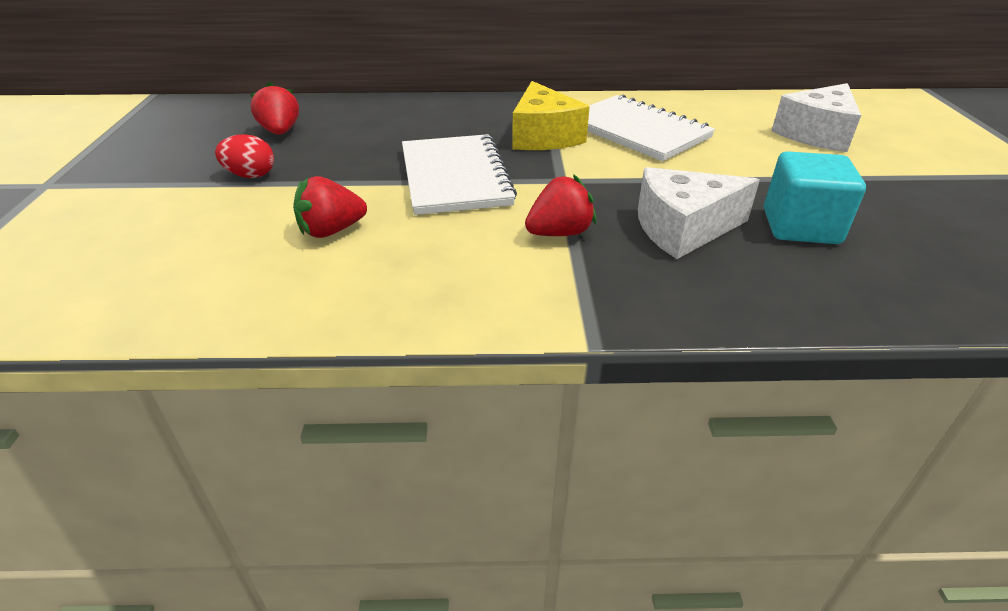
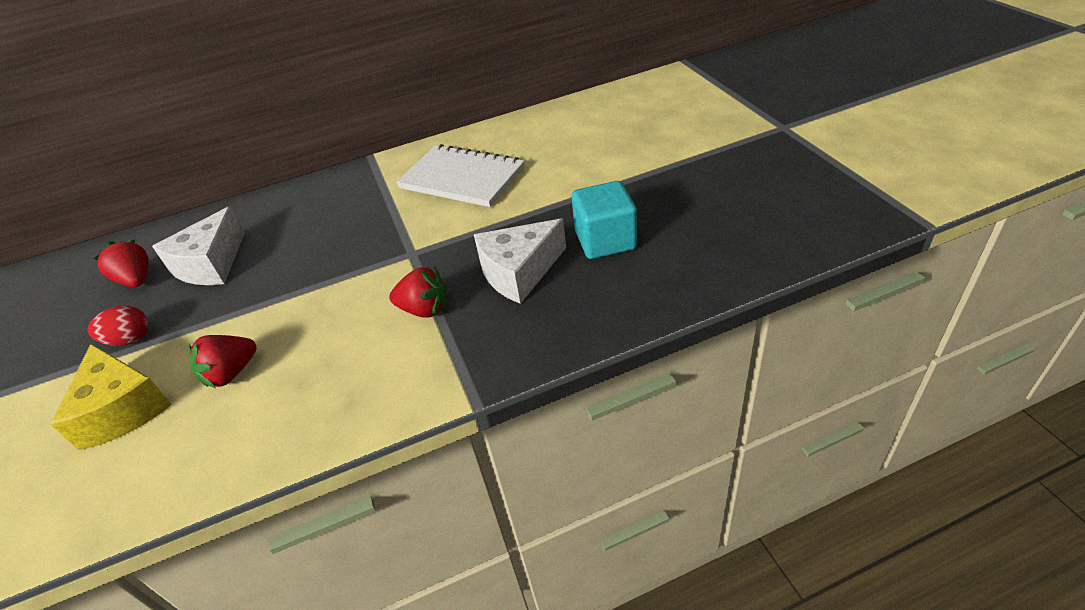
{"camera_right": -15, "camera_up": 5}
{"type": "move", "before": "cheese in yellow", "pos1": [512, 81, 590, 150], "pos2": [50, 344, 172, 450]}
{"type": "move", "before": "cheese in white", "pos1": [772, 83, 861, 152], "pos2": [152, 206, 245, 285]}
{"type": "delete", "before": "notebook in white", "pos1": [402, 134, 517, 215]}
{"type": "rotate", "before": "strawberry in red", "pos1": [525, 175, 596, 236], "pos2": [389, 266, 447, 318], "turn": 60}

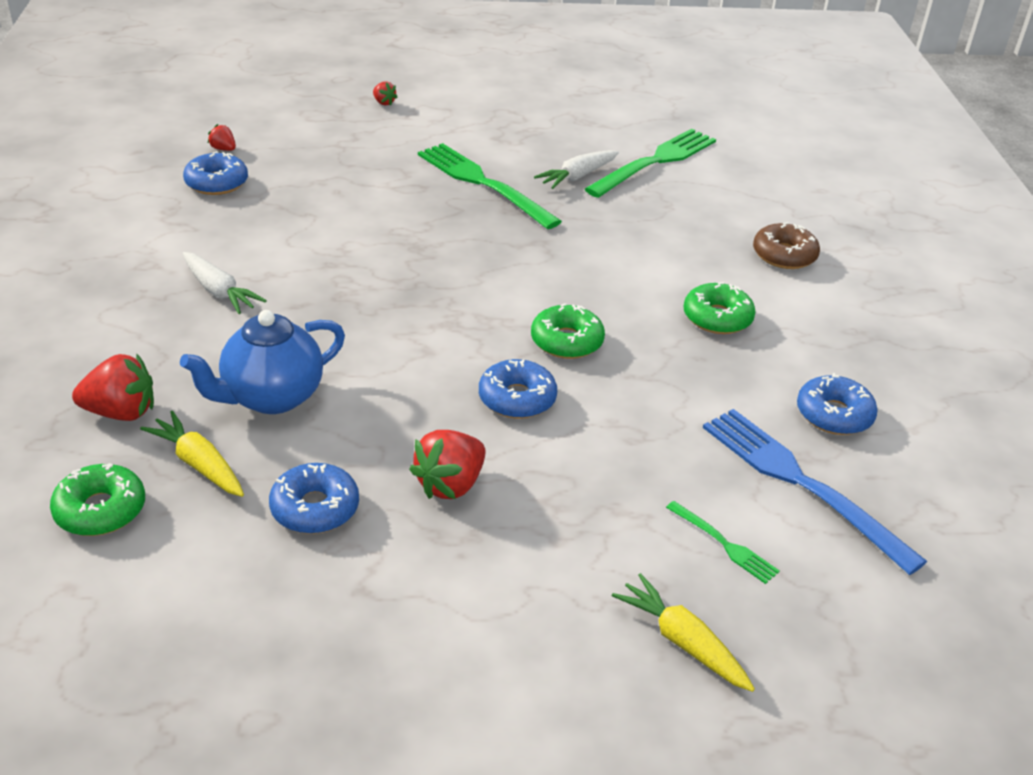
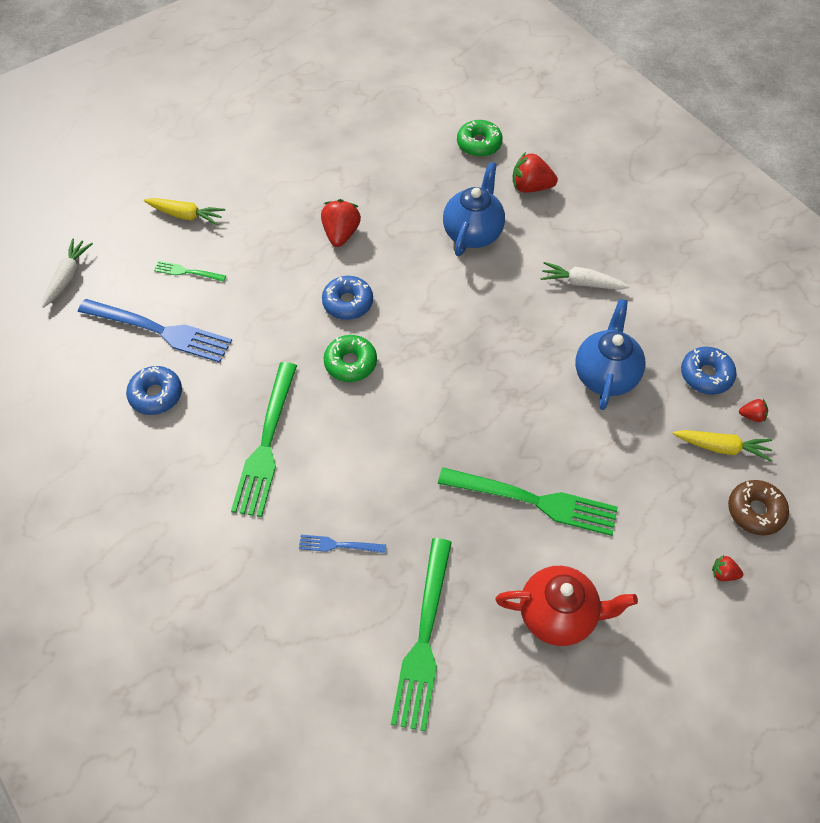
{"camera_right": 150, "camera_up": 20}
{"type": "move", "before": "carrot in white", "pos1": [534, 150, 619, 189], "pos2": [42, 238, 93, 308]}
{"type": "move", "before": "donut in brown", "pos1": [753, 222, 820, 269], "pos2": [728, 480, 789, 535]}
{"type": "replace", "before": "donut in green", "after": "fork in green", "pos1": [684, 282, 756, 334], "pos2": [231, 362, 297, 517]}
{"type": "rotate", "before": "strawberry in red", "pos1": [72, 354, 154, 421], "pos2": [513, 152, 558, 193], "turn": 45}
{"type": "move", "before": "carrot in yellow", "pos1": [140, 411, 244, 497], "pos2": [673, 430, 772, 462]}
{"type": "delete", "before": "donut in blue", "pos1": [269, 463, 359, 534]}
{"type": "insert", "after": "teapot in blue", "pos2": [575, 299, 645, 410]}
{"type": "insert", "after": "fork in blue", "pos2": [299, 535, 386, 553]}
{"type": "insert", "after": "teapot in red", "pos2": [495, 566, 638, 646]}

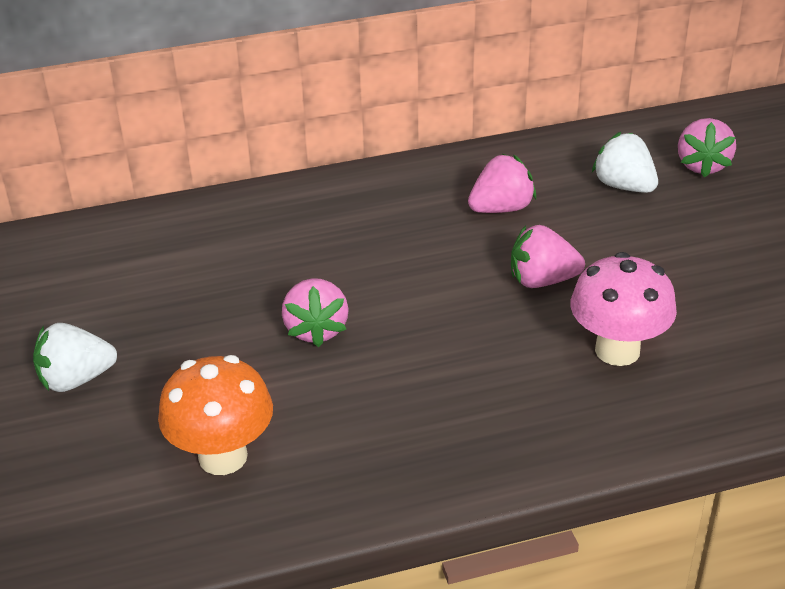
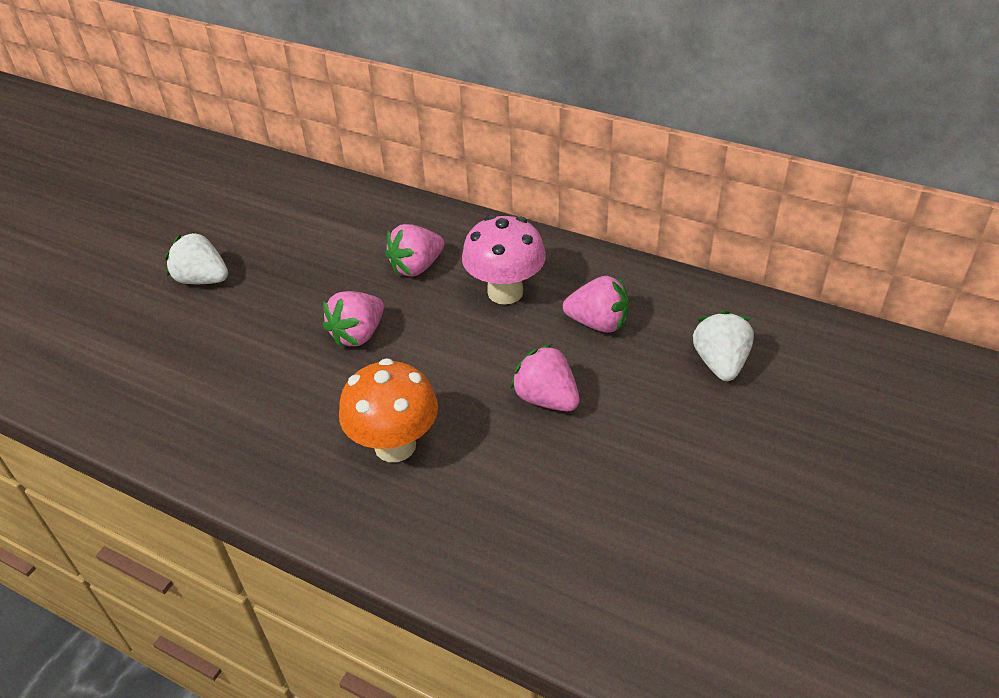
{"camera_right": 45, "camera_up": 5}
{"type": "move", "before": "strawberry in pink", "pos1": [678, 118, 736, 178], "pos2": [385, 224, 445, 277]}
{"type": "move", "before": "mushroom in pink", "pos1": [570, 252, 677, 366], "pos2": [462, 215, 546, 305]}
{"type": "move", "before": "mushroom in orange", "pos1": [158, 355, 273, 475], "pos2": [339, 358, 438, 462]}

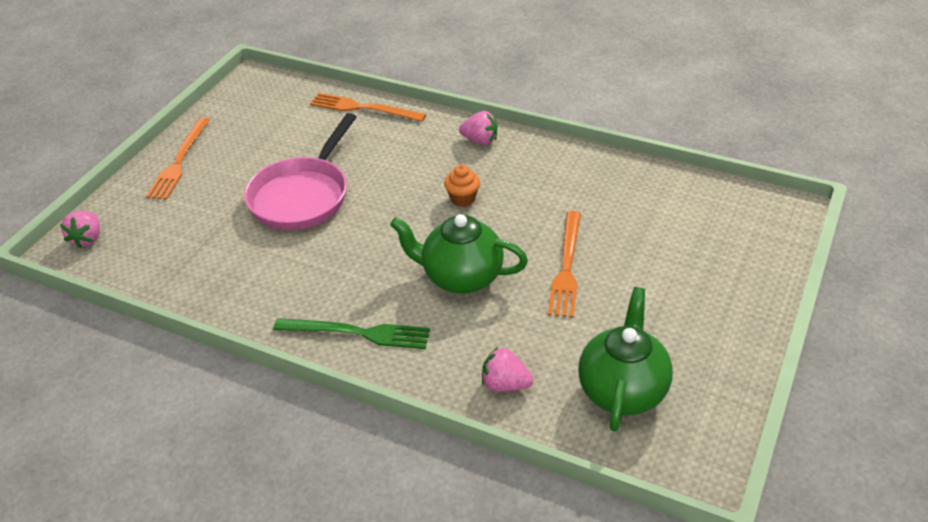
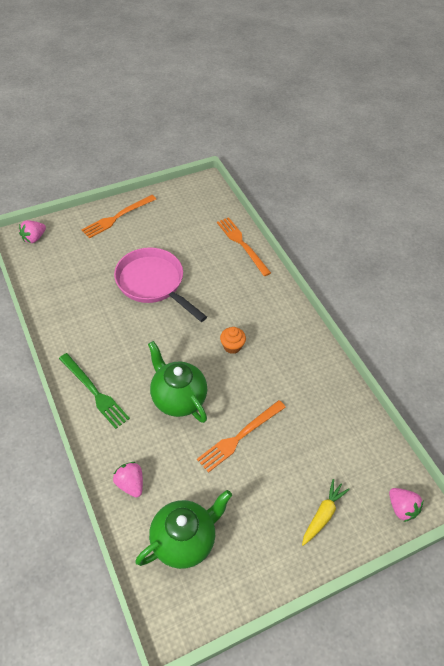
{"camera_right": 35, "camera_up": 10}
{"type": "move", "before": "strawberry in pink", "pos1": [459, 111, 498, 145], "pos2": [389, 488, 423, 522]}
{"type": "rotate", "before": "pan in pink", "pos1": [244, 113, 356, 230], "pos2": [114, 247, 207, 322], "turn": 75}
{"type": "insert", "after": "carrot in yellow", "pos2": [302, 479, 350, 546]}

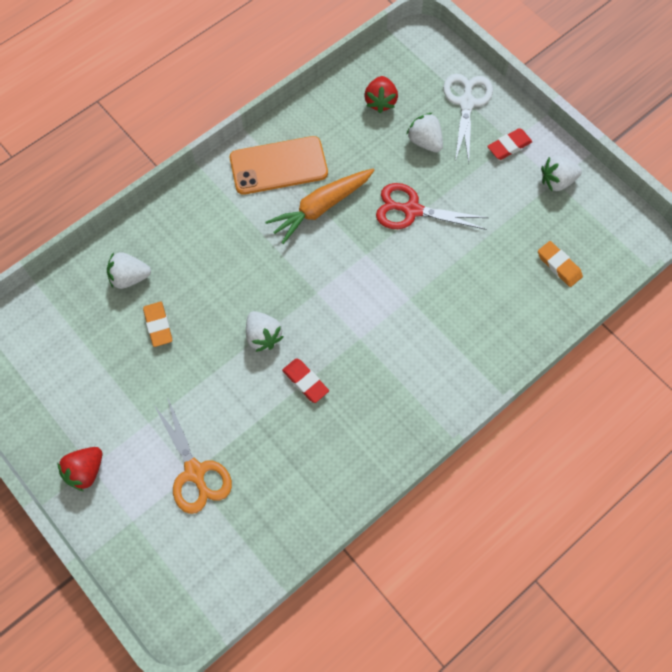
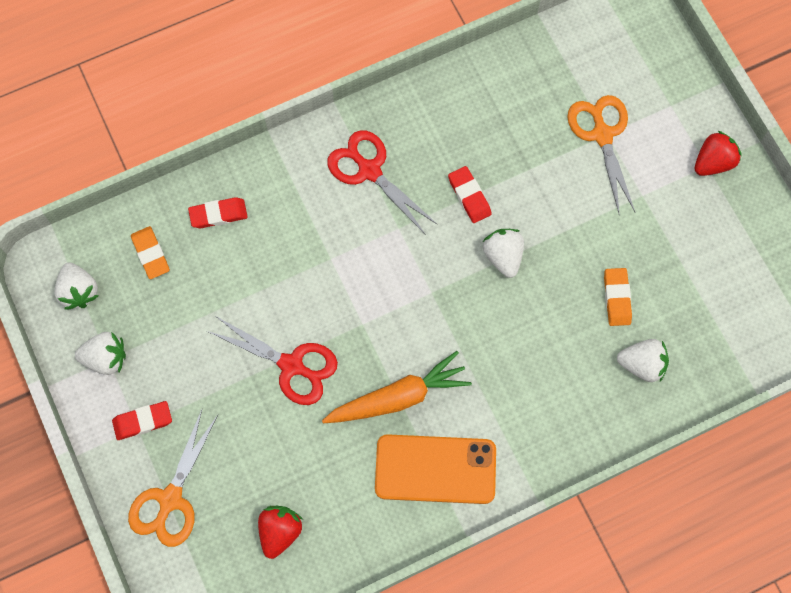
{"camera_right": -165, "camera_up": 5}
{"type": "recolor", "before": "scissors in white", "after": "scissors in orange", "pos1": [443, 74, 493, 163], "pos2": [128, 410, 218, 547]}
{"type": "move", "before": "strawberry in white", "pos1": [407, 113, 443, 153], "pos2": [54, 262, 98, 310]}
{"type": "insert", "after": "scissors in red", "pos2": [327, 130, 438, 235]}
{"type": "insert", "after": "eraser in red", "pos2": [188, 197, 248, 228]}

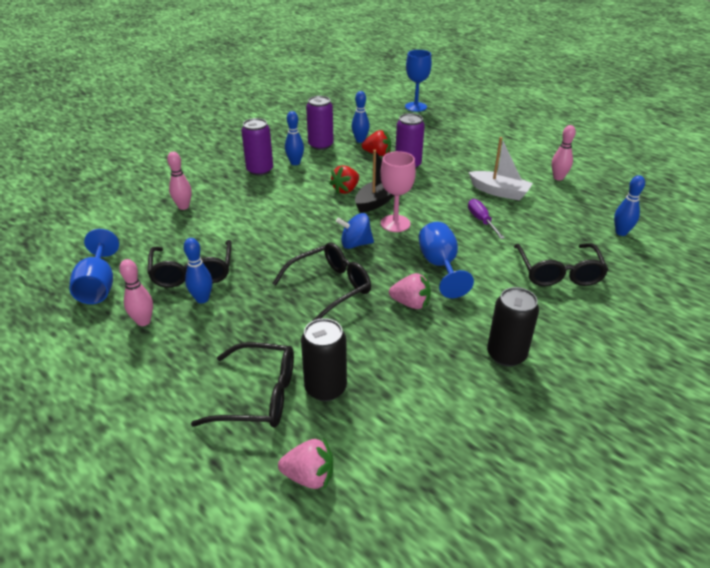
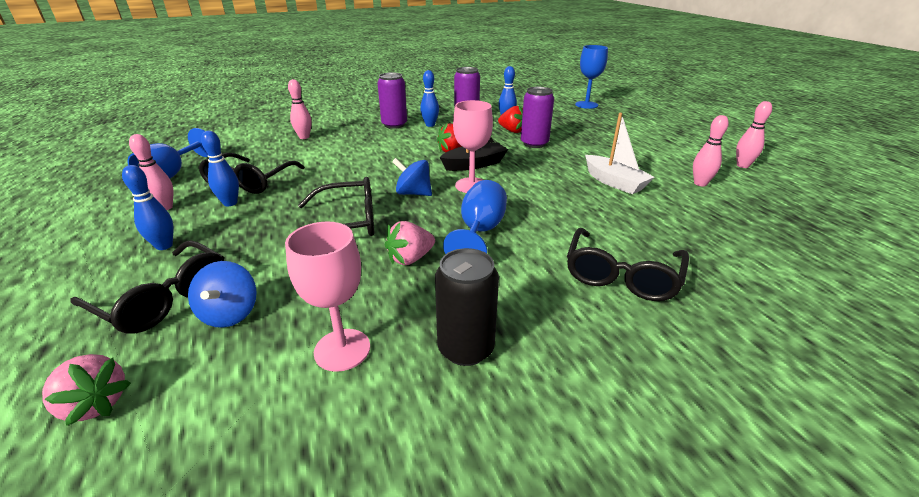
{"camera_right": 25, "camera_up": -5}
{"type": "move", "before": "bowling pin in blue", "pos1": [614, 175, 645, 236], "pos2": [122, 165, 173, 250]}
{"type": "delete", "before": "screwdriver in purple", "pos1": [468, 199, 505, 239]}
{"type": "rotate", "before": "strawberry in pink", "pos1": [389, 273, 431, 309], "pos2": [385, 221, 435, 265], "turn": 105}
{"type": "replace", "before": "can in black", "after": "spinning top in blue", "pos1": [301, 318, 347, 401], "pos2": [188, 261, 257, 328]}
{"type": "insert", "after": "bowling pin in pink", "pos2": [736, 101, 772, 168]}
{"type": "insert", "after": "goblet in pink", "pos2": [285, 222, 370, 372]}

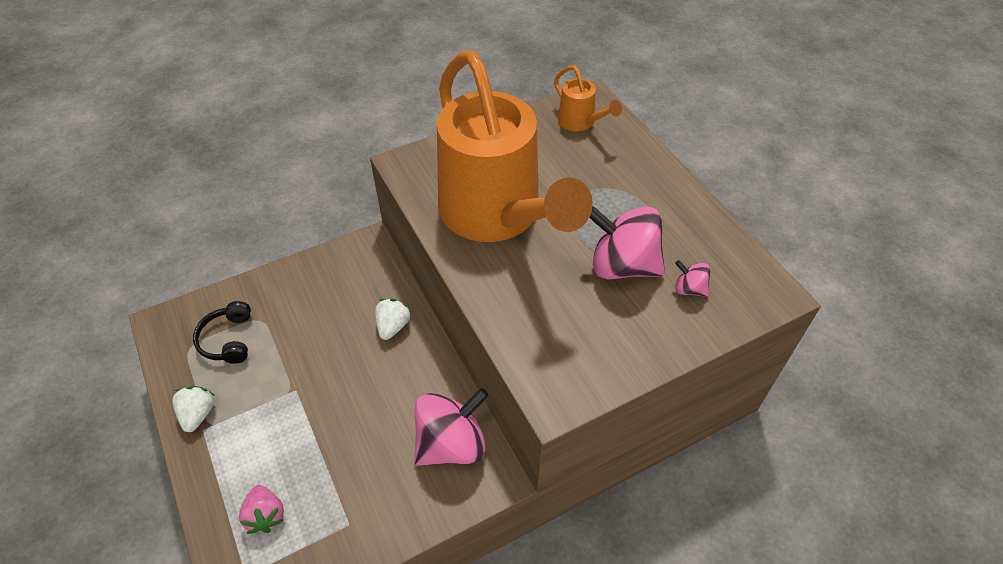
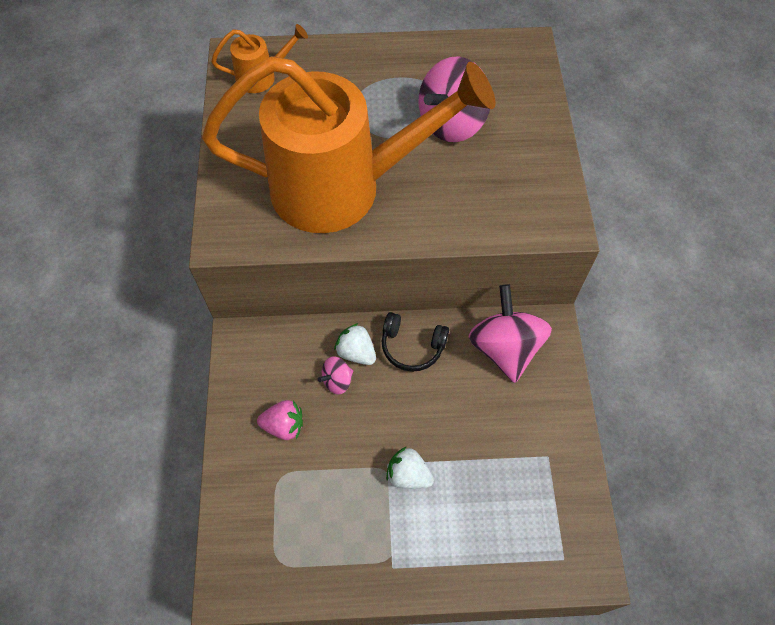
{"camera_right": -65, "camera_up": 10}
{"type": "move", "before": "spinning top in pink", "pos1": [675, 260, 711, 297], "pos2": [318, 356, 353, 395]}
{"type": "move", "before": "headphones in black", "pos1": [193, 301, 251, 364], "pos2": [381, 312, 449, 372]}
{"type": "move", "before": "strawberry in white", "pos1": [172, 386, 214, 432], "pos2": [386, 446, 434, 489]}
{"type": "move", "before": "strawberry in pink", "pos1": [239, 485, 284, 534], "pos2": [257, 400, 303, 440]}

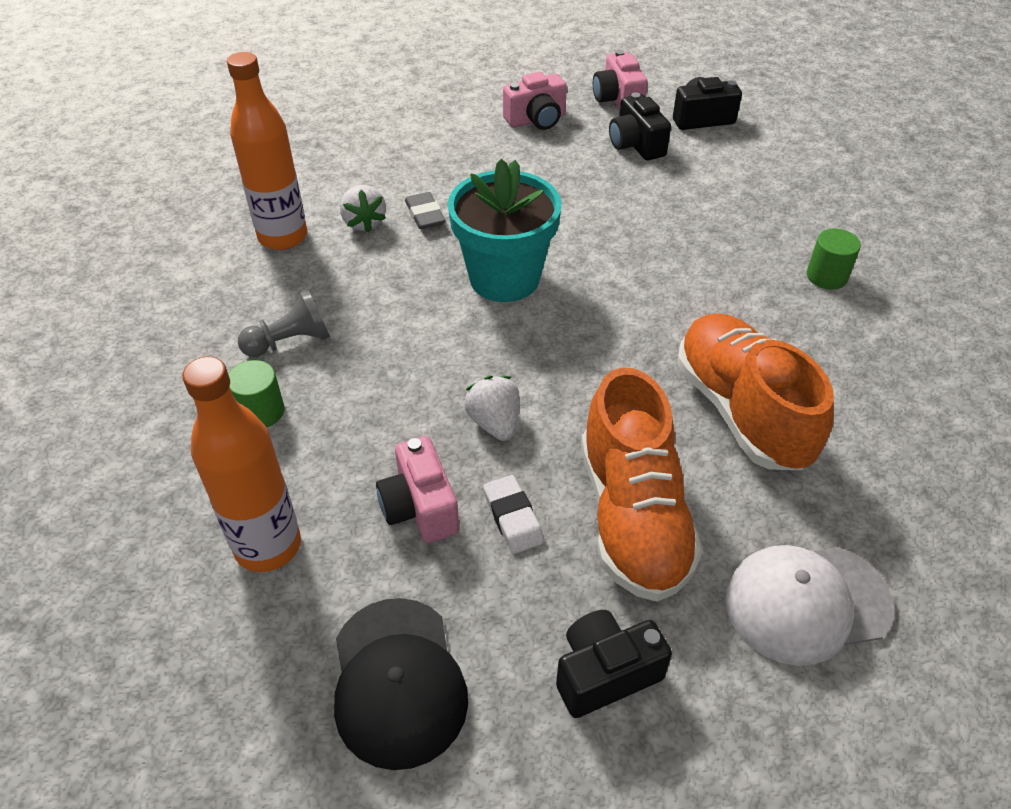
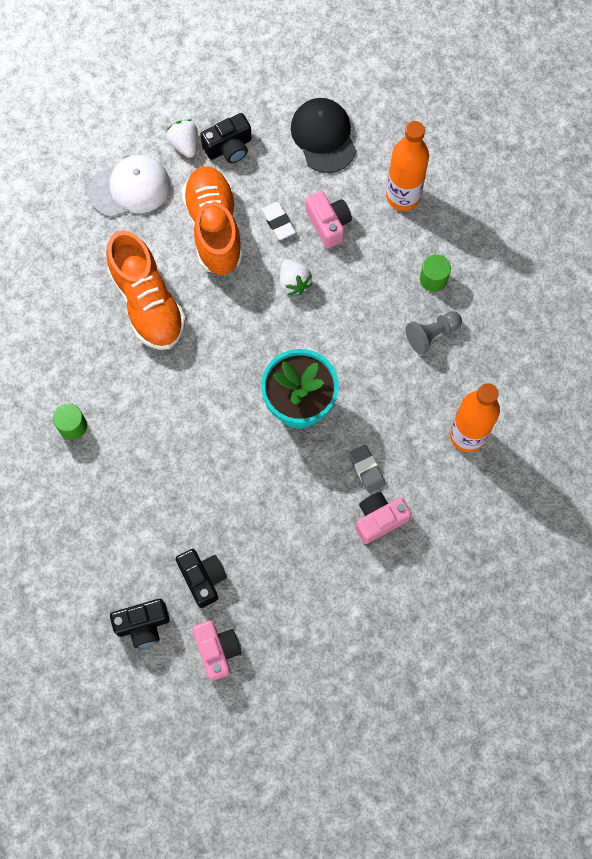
{"camera_right": 175, "camera_up": 25}
{"type": "move", "before": "camera in pink", "pos1": [503, 72, 567, 130], "pos2": [355, 492, 412, 544]}
{"type": "move", "before": "strawberry in white", "pos1": [340, 185, 386, 233], "pos2": [166, 119, 198, 158]}

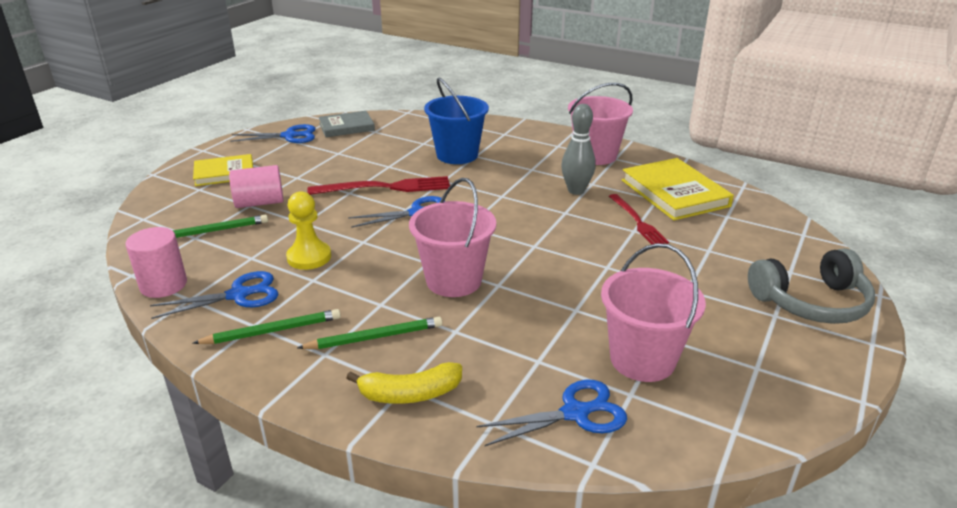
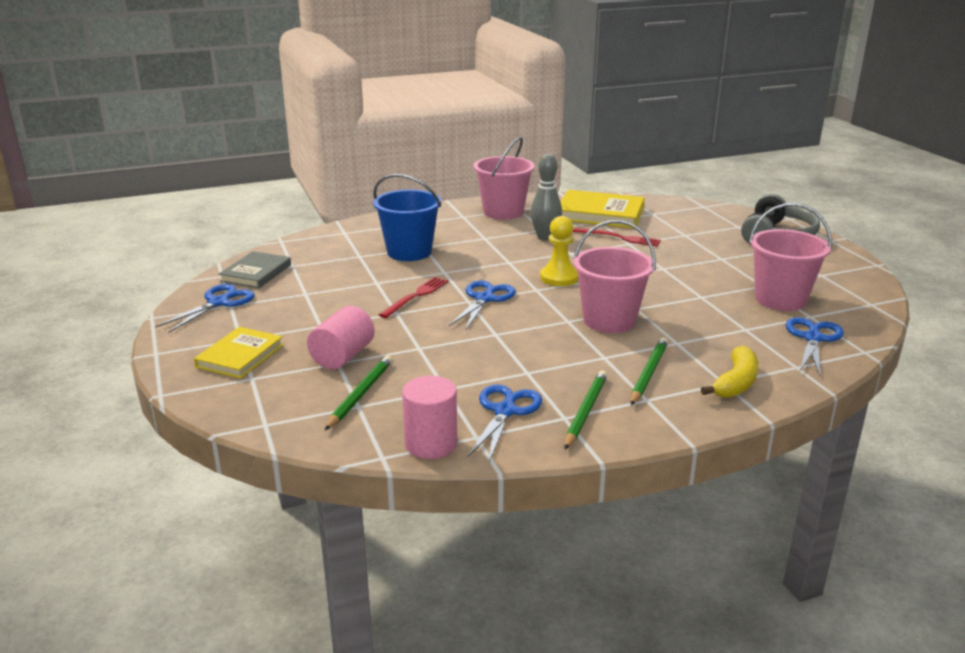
{"camera_right": -50, "camera_up": -5}
{"type": "resize", "before": "fork in red", "pos1": [308, 176, 450, 195], "pos2": [379, 277, 448, 318], "scale": 0.66}
{"type": "move", "before": "pawn in yellow", "pos1": [286, 191, 331, 270], "pos2": [540, 216, 579, 286]}

